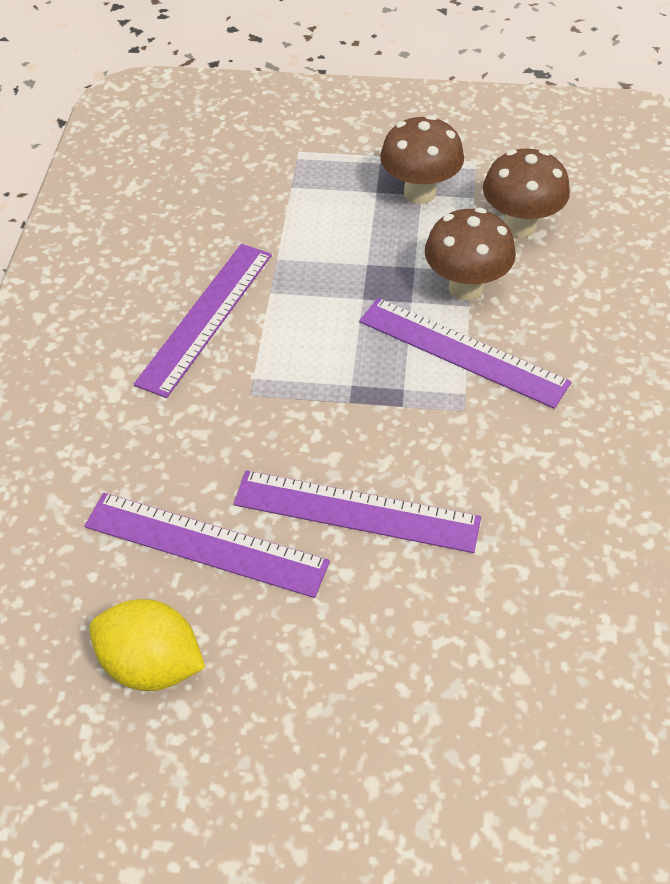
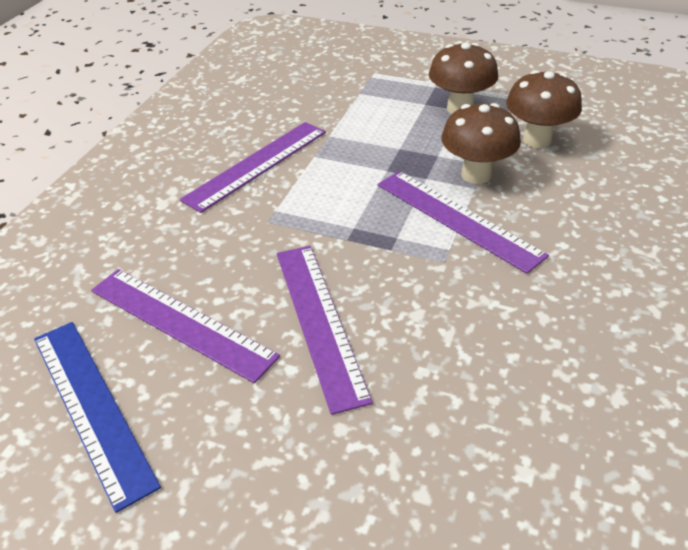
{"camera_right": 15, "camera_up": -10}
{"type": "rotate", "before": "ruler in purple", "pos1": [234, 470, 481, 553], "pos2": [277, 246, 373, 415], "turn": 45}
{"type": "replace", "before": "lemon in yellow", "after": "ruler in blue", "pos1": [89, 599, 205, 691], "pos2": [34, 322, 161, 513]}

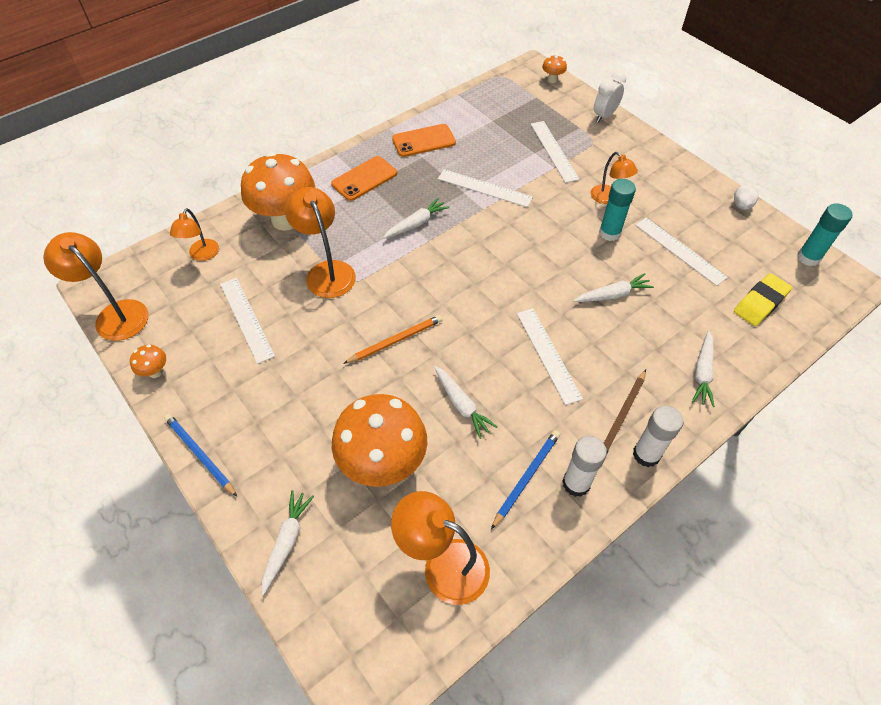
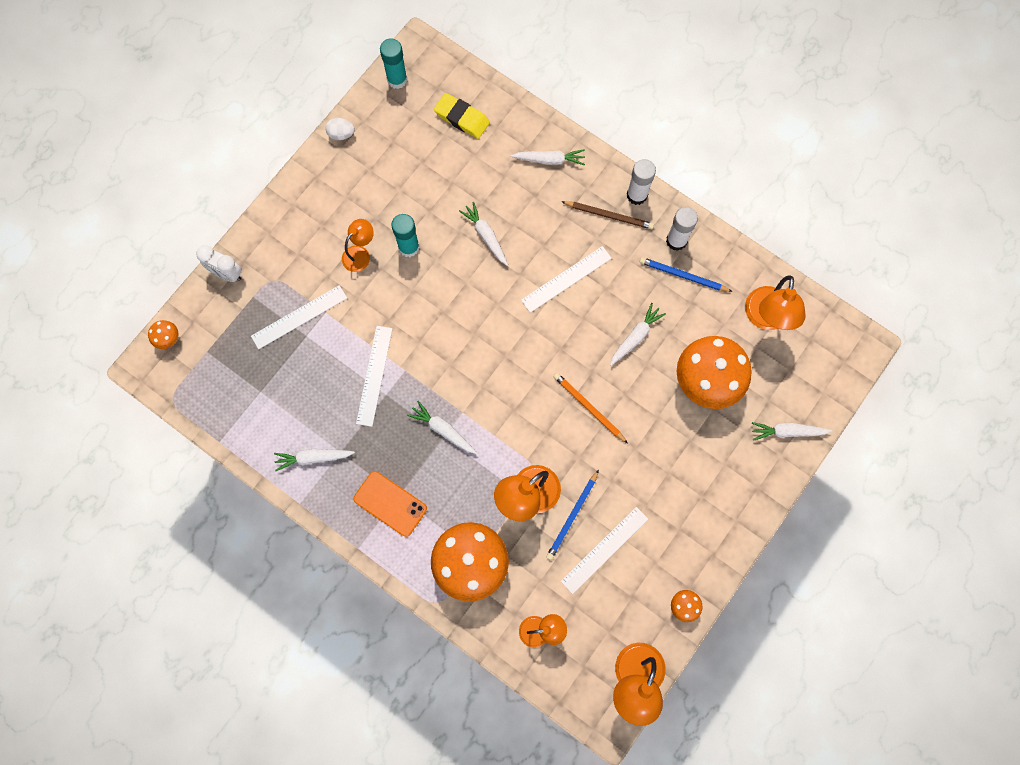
{"camera_right": -105, "camera_up": 20}
{"type": "replace", "before": "phone in orange", "after": "carrot in white", "pos1": [392, 124, 456, 157], "pos2": [274, 449, 355, 471]}
{"type": "delete", "before": "ruler in white", "pos1": [635, 218, 728, 286]}
{"type": "move", "before": "pencil in blue", "pos1": [164, 414, 237, 497], "pos2": [546, 470, 599, 560]}

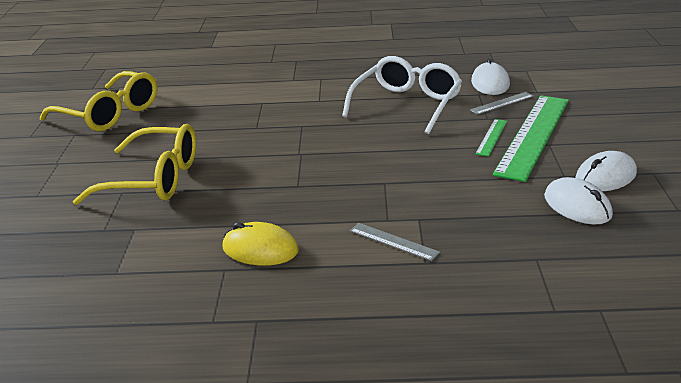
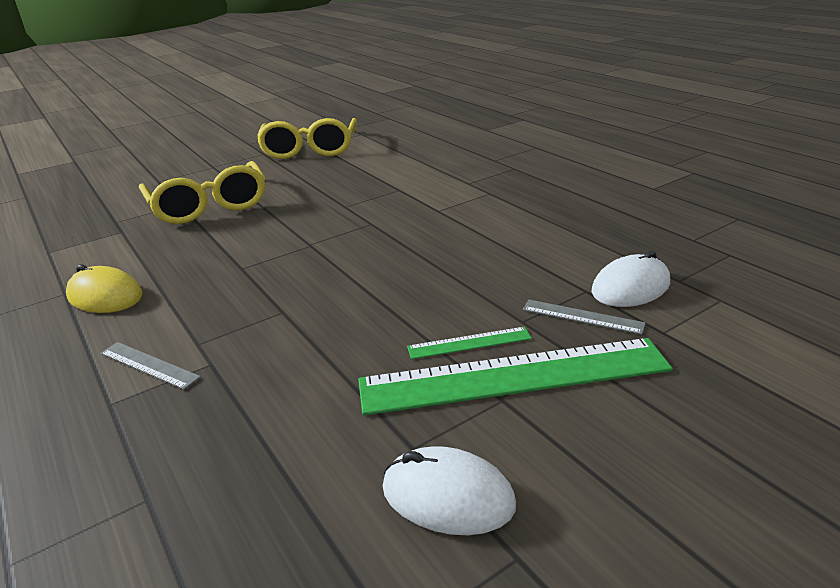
{"camera_right": 55, "camera_up": 0}
{"type": "delete", "before": "glasses in white", "pos1": [342, 56, 462, 134]}
{"type": "delete", "before": "mouse in white", "pos1": [544, 177, 613, 225]}
{"type": "rotate", "before": "mouse in yellow", "pos1": [222, 222, 299, 266], "pos2": [66, 264, 142, 313], "turn": -45}
{"type": "rotate", "before": "ruler in grey", "pos1": [350, 223, 440, 261], "pos2": [101, 342, 201, 390], "turn": -60}

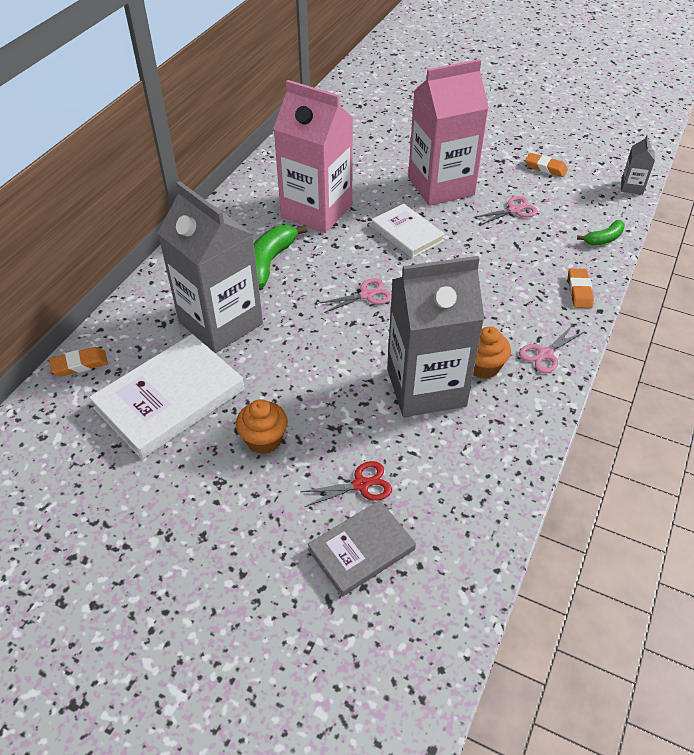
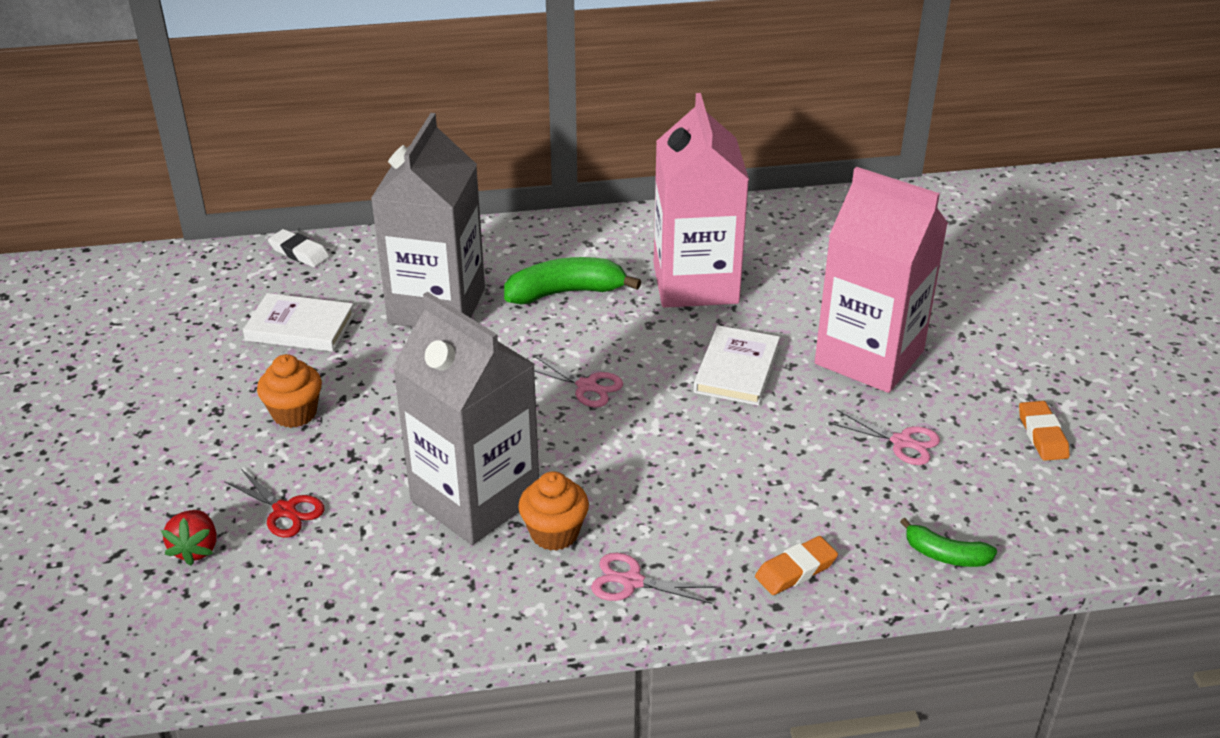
{"camera_right": 55, "camera_up": -10}
{"type": "delete", "before": "carton in grey", "pos1": [621, 135, 655, 195]}
{"type": "resize", "before": "book in white", "pos1": [89, 334, 245, 459], "pos2": [243, 293, 355, 352], "scale": 0.61}
{"type": "recolor", "before": "eraser in orange", "after": "eraser in white", "pos1": [49, 347, 108, 376], "pos2": [268, 229, 330, 267]}
{"type": "replace", "before": "book in grey", "after": "strawberry in red", "pos1": [308, 500, 416, 597], "pos2": [161, 510, 217, 566]}

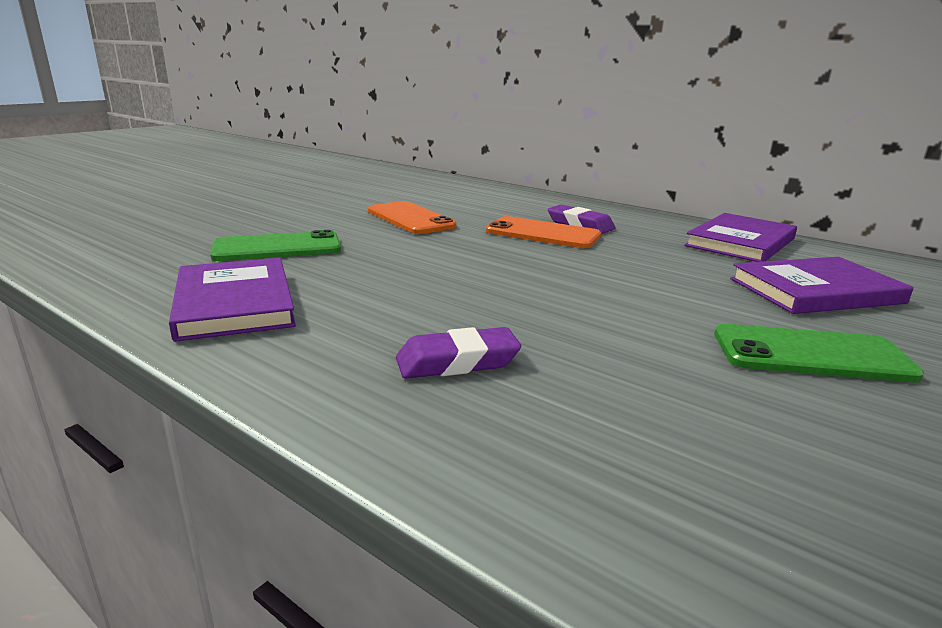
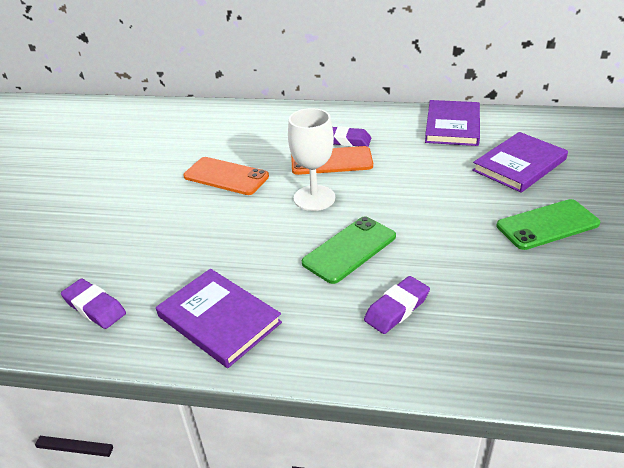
{"camera_right": -25, "camera_up": 15}
{"type": "move", "before": "phone in green", "pos1": [210, 230, 341, 261], "pos2": [302, 216, 396, 284]}
{"type": "insert", "after": "goblet in white", "pos2": [288, 108, 335, 211]}
{"type": "insert", "after": "eraser in purple", "pos2": [61, 279, 126, 329]}

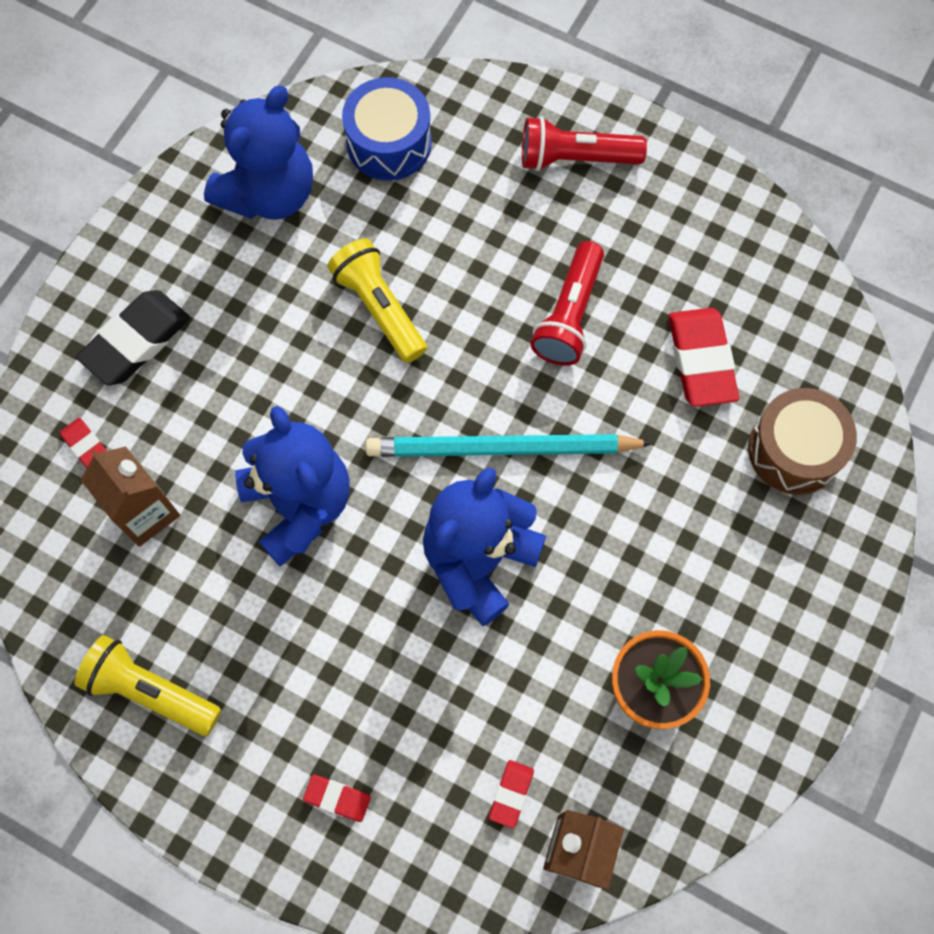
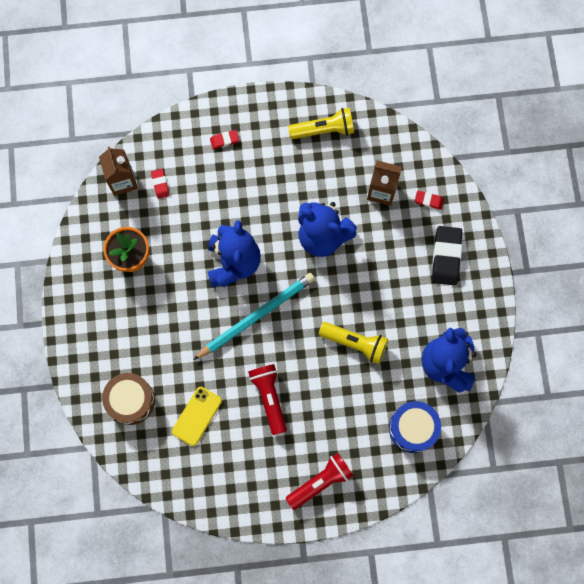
{"camera_right": 145, "camera_up": 5}
{"type": "replace", "before": "eraser in red", "after": "phone in yellow", "pos1": [669, 308, 739, 407], "pos2": [172, 387, 222, 446]}

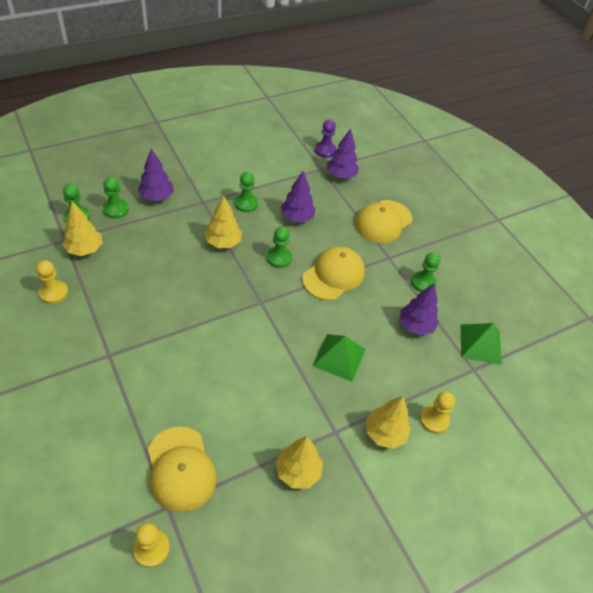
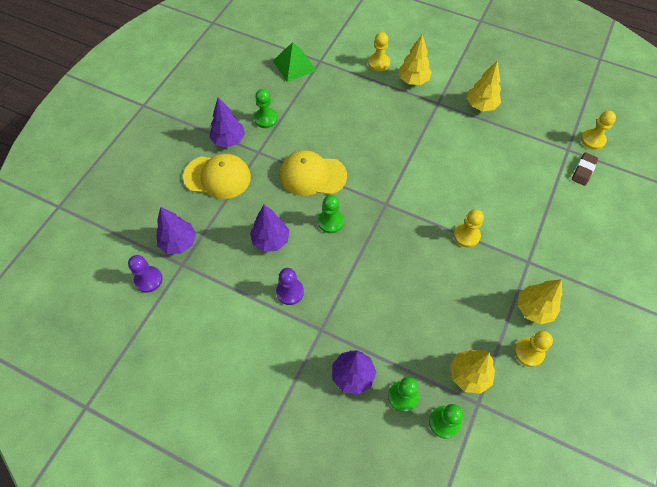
{"camera_right": -120, "camera_up": 10}
{"type": "recolor", "before": "pawn in green", "after": "pawn in purple", "pos1": [235, 172, 258, 212], "pos2": [276, 268, 304, 305]}
{"type": "move", "before": "tree in yellow", "pos1": [205, 195, 242, 248], "pos2": [518, 279, 562, 325]}
{"type": "move", "before": "tree in purple", "pos1": [400, 283, 439, 336], "pos2": [209, 97, 245, 148]}
{"type": "delete", "before": "pyramid in green", "pos1": [313, 334, 365, 382]}
{"type": "delete", "before": "cap in yellow", "pos1": [148, 426, 217, 512]}
{"type": "insert", "after": "eraser in brown", "pos2": [572, 152, 598, 186]}
{"type": "insert", "after": "pawn in yellow", "pos2": [454, 209, 484, 248]}

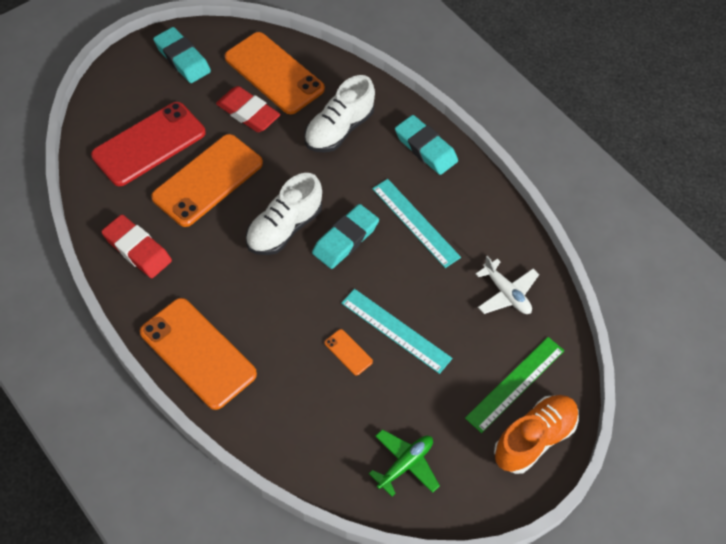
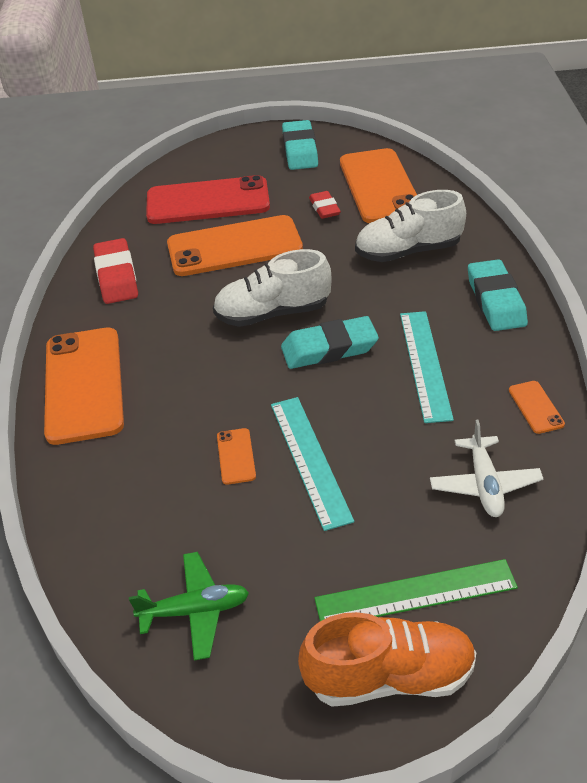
{"camera_right": 40, "camera_up": -15}
{"type": "resize", "before": "eraser in red", "pos1": [216, 86, 280, 132], "pos2": [309, 191, 341, 219], "scale": 0.6}
{"type": "insert", "after": "phone in orange", "pos2": [509, 381, 565, 434]}

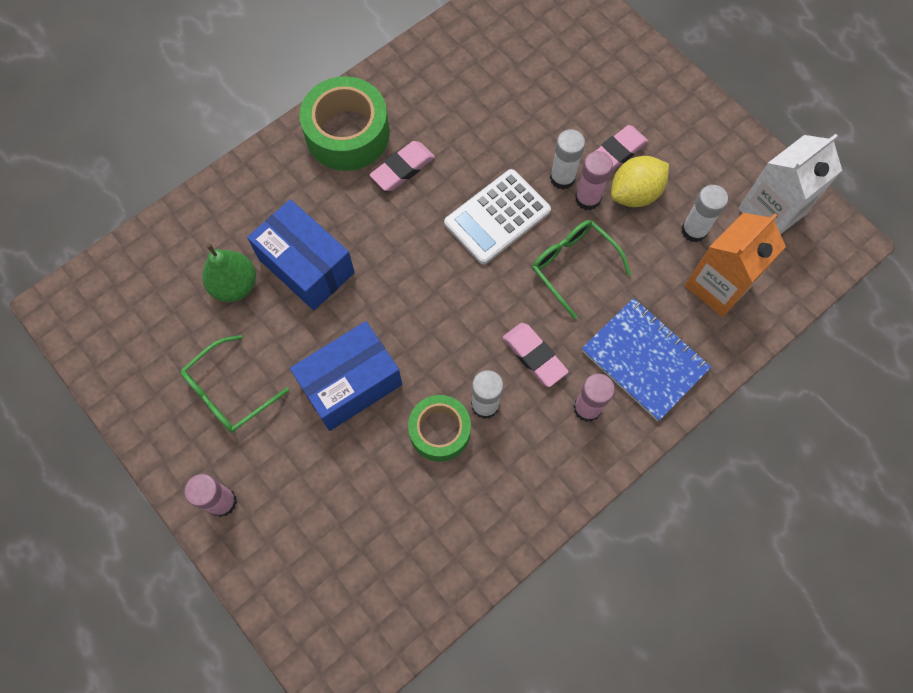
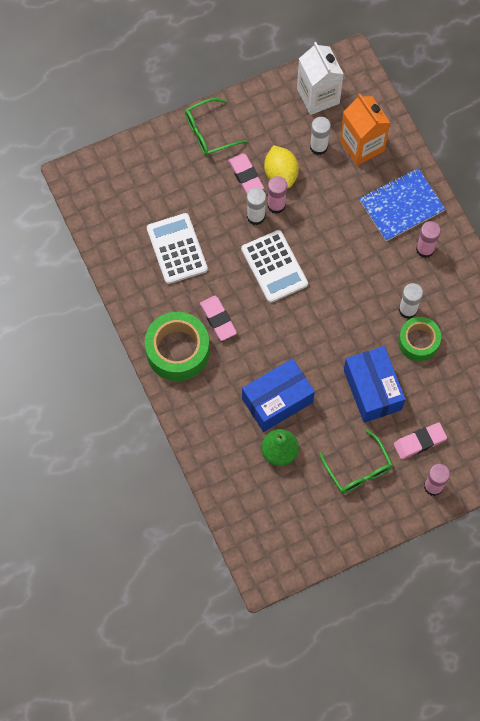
{"camera_right": -75, "camera_up": 0}
{"type": "move", "before": "glasses in green", "pos1": [532, 220, 631, 319], "pos2": [185, 98, 247, 156]}
{"type": "move", "before": "eraser in pink", "pos1": [503, 323, 569, 387], "pos2": [394, 423, 447, 459]}
{"type": "insert", "after": "calculator in white", "pos2": [147, 213, 208, 284]}

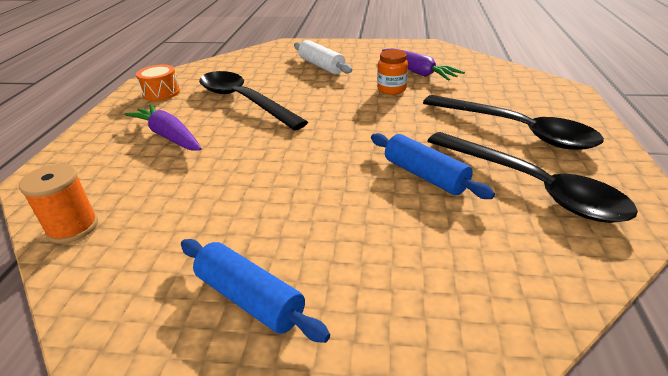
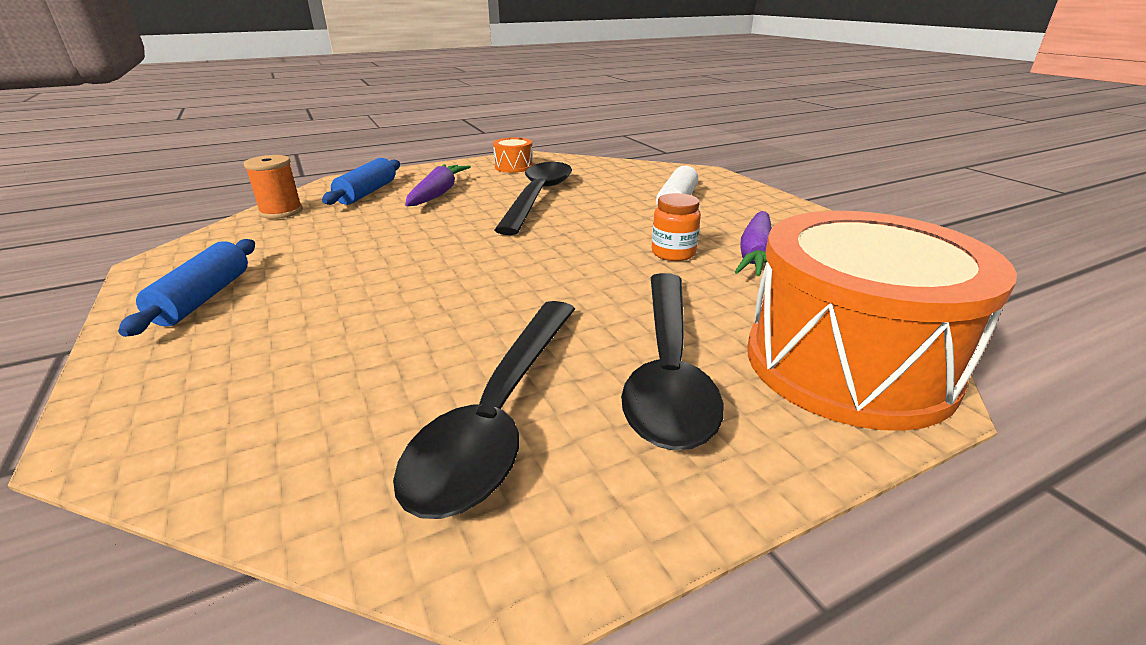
{"camera_right": 55, "camera_up": -5}
{"type": "move", "before": "rolling pin in blue", "pos1": [371, 133, 495, 199], "pos2": [322, 158, 400, 205]}
{"type": "insert", "after": "drum in orange", "pos2": [747, 211, 1017, 431]}

